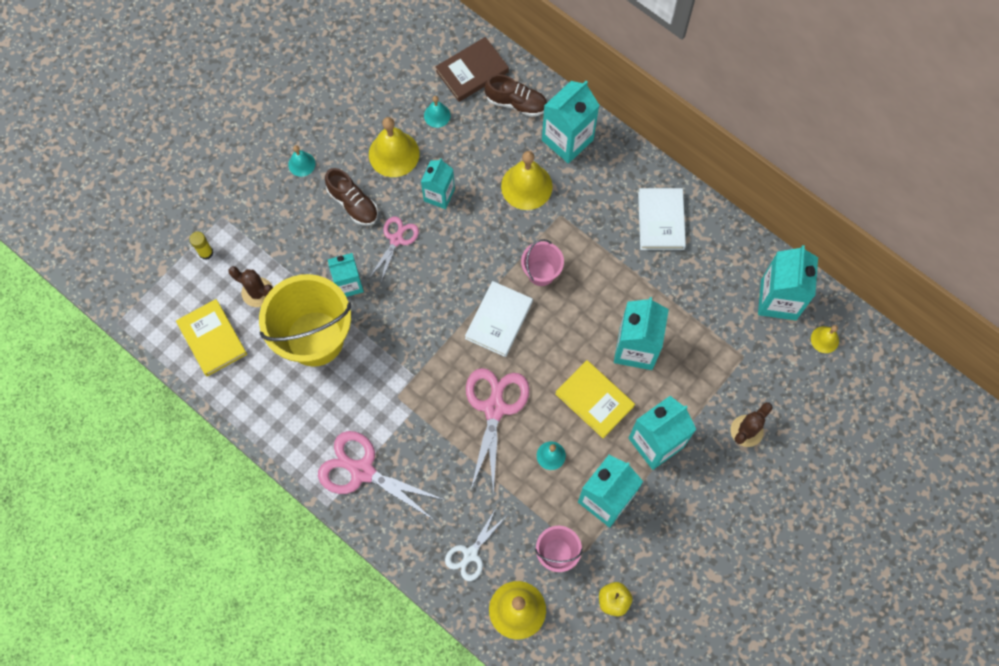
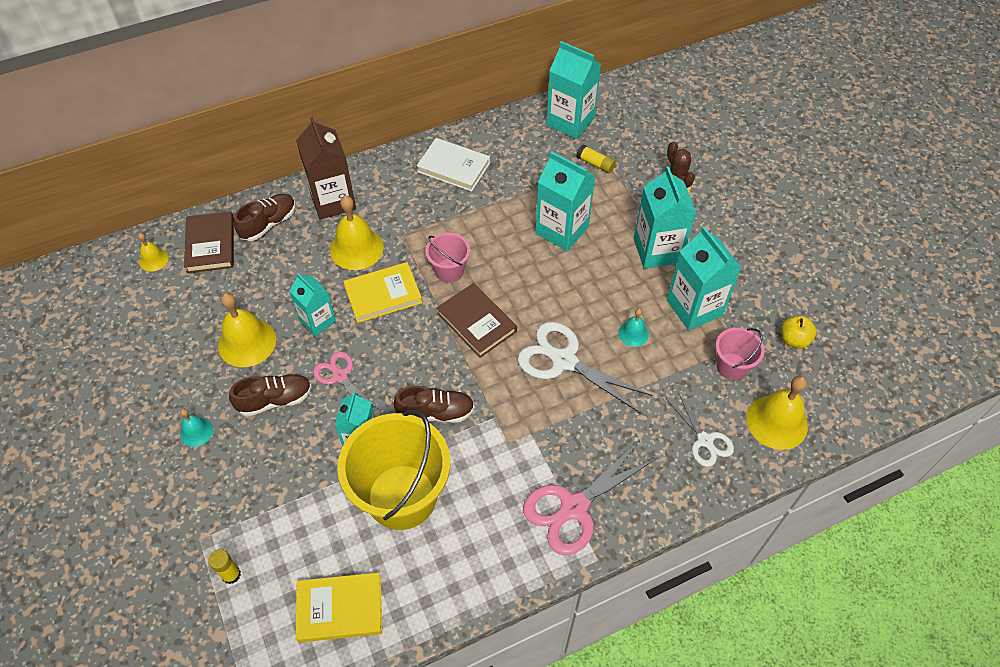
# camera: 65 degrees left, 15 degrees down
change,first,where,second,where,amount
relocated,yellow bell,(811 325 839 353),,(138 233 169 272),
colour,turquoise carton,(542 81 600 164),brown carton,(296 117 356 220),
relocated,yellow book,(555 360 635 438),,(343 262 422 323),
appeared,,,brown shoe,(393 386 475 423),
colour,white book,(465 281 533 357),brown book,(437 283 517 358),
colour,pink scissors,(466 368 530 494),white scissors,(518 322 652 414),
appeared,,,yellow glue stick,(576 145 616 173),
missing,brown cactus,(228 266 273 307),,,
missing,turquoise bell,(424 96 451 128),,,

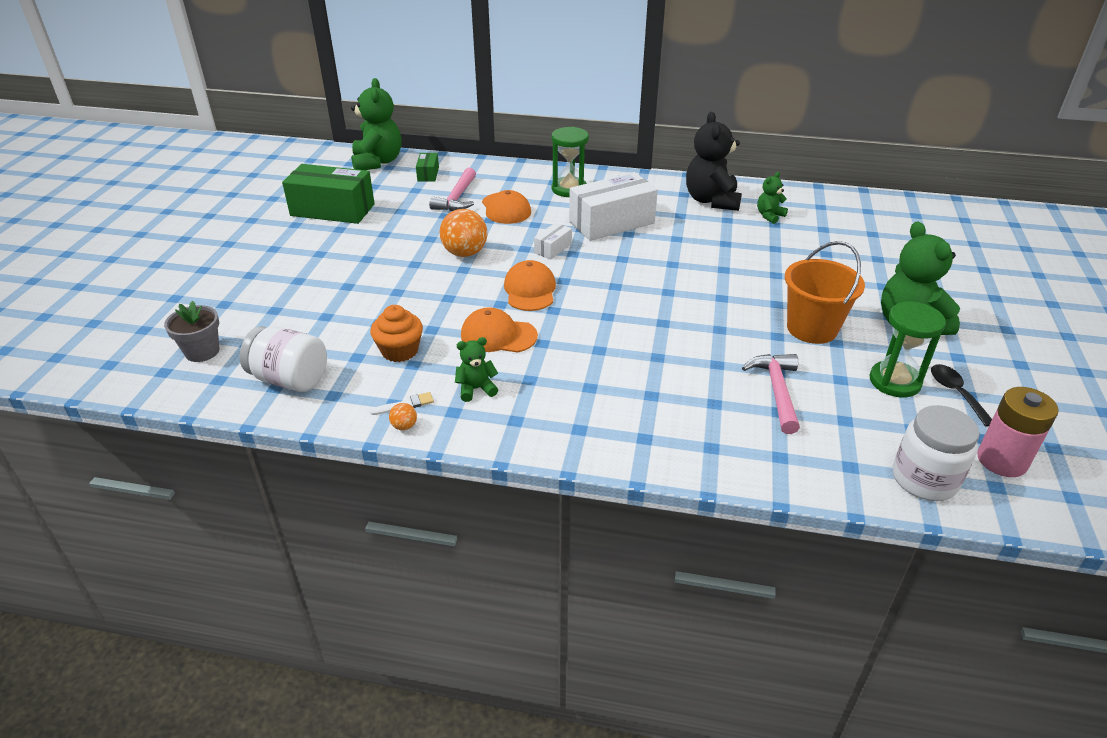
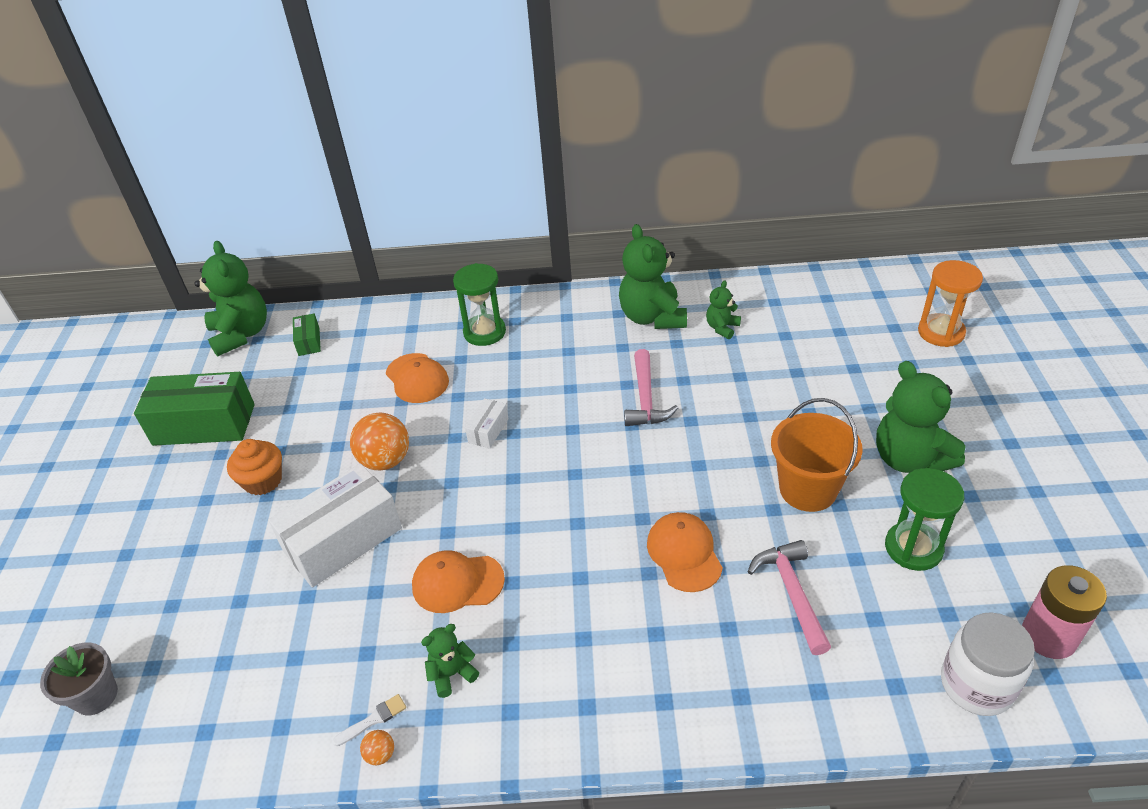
# camera: 10 degrees left, 5 degrees up
change,first,where,second,where,amount
relocated,orange cupcake,(370 305 423 362),,(227 439 282 495),
relocated,white box,(569 172 658 241),,(268 463 402 587),
colour,black teddy bear,(686 112 742 211),green teddy bear,(619 224 687 329),
relocated,pink hammer,(429 168 476 211),,(624 349 678 426),
relocated,orange cap,(504 260 556 311),,(647 512 723 592),
appeared,,,orange hourglass,(918 260 983 347),
missing,white jar,(239 326 327 392),,,
missing,black spoon,(931 364 992 427),,,

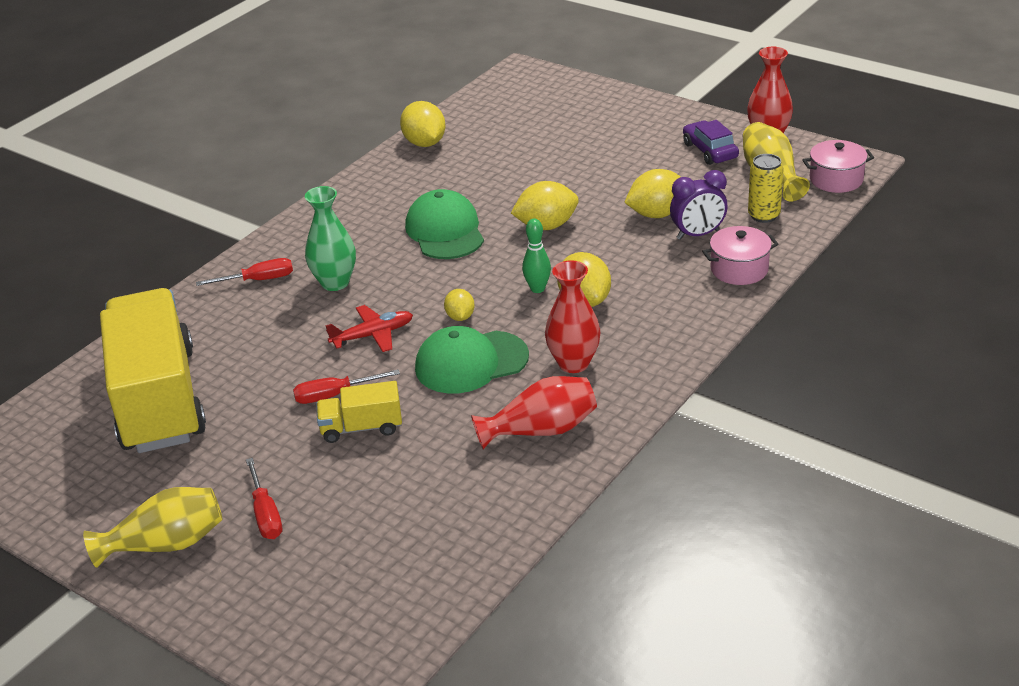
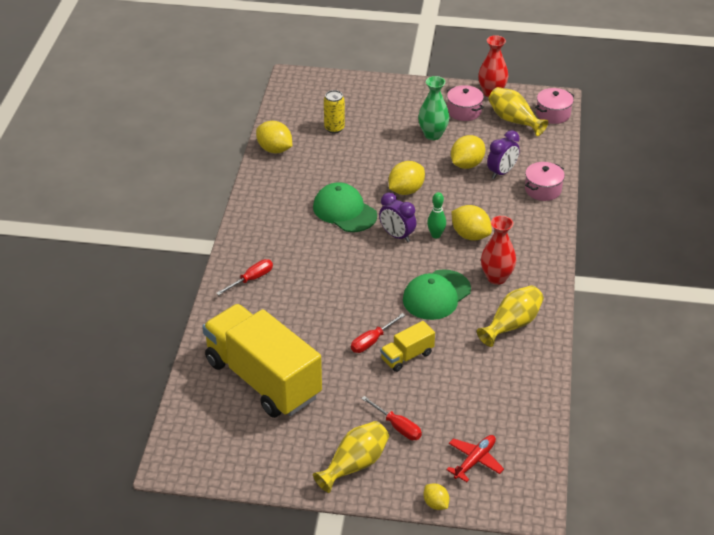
# camera: 30 degrees left, 5 degrees up
change,first,where,second,where,amount
relocated,yellow can,(748 154 783 223),,(324 90 345 133),
appeared,,,purple clock,(379 193 416 242),
relocated,green vase,(305 186 356 291),,(418 76 449 140),
relocated,yellow lemon,(444 289 475 321),,(423 483 449 510),
relocated,red plane,(325 305 413 352),,(446 435 504 482),
exchanged,purple car,(683 120 739 165),pink pot,(447 85 484 121),
colour,red vase,(471 376 597 449),yellow vase,(477 285 544 347),

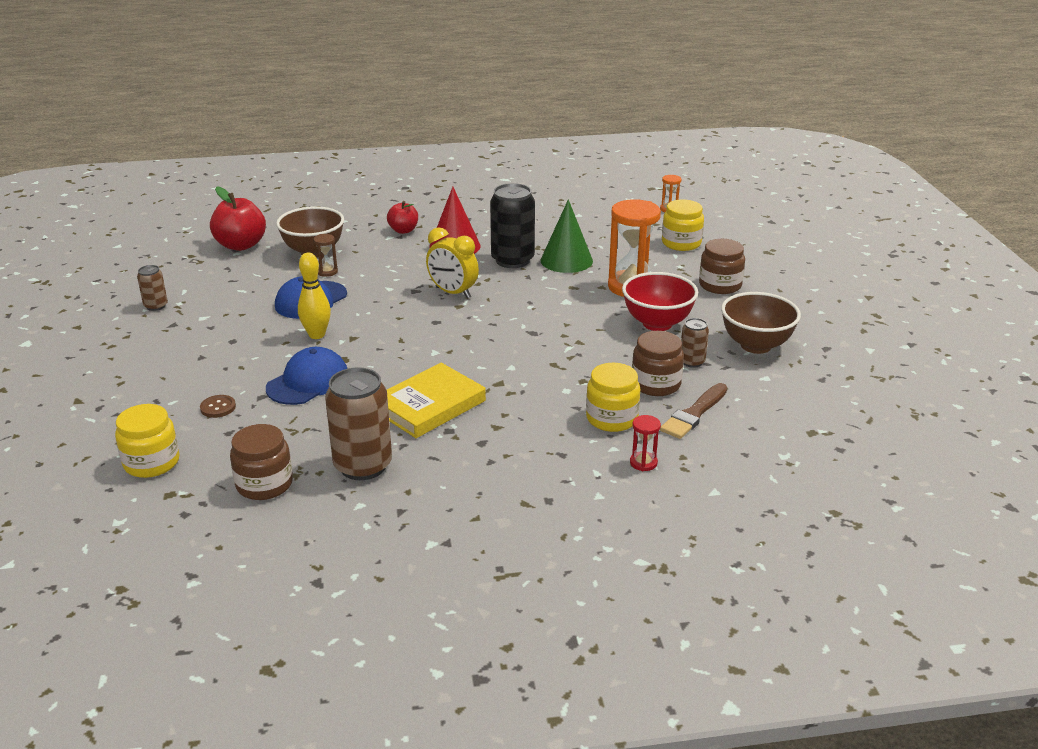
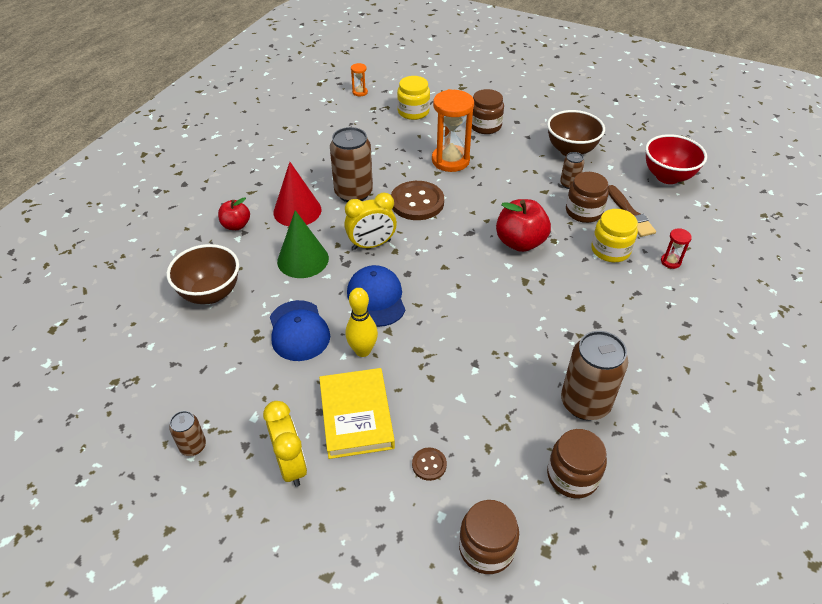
# camera: 55 degrees left, 15 degrees up
change,first,where,second,where,amount
appeared,,,yellow clock,(263 401 307 487),
relocated,green cone,(541 199 593 273),,(277 210 329 278),
relocated,yellow book,(387 363 486 438),,(319 368 395 459),
colour,black can,(490 183 535 268),brown can,(330 127 373 202),
relocated,blue cap,(266 347 347 405),,(347 265 405 327),
appeared,,,brown button,(391 181 444 220),
colour,yellow jar,(115 404 180 478),brown jar,(459 500 519 574),
relocated,red apple,(210 186 266 251),,(496 199 551 252),
relocated,red bowl,(622 272 698 331),,(645 134 707 184),
missing,brown hourglass,(313 234 338 277),,,

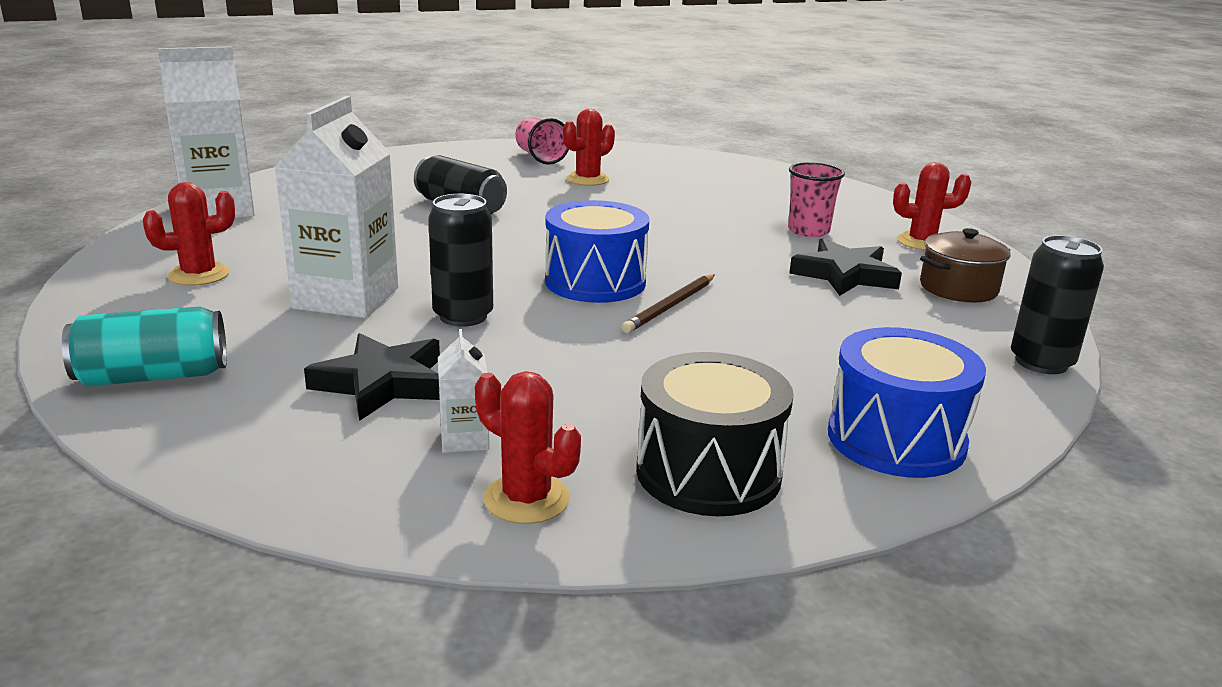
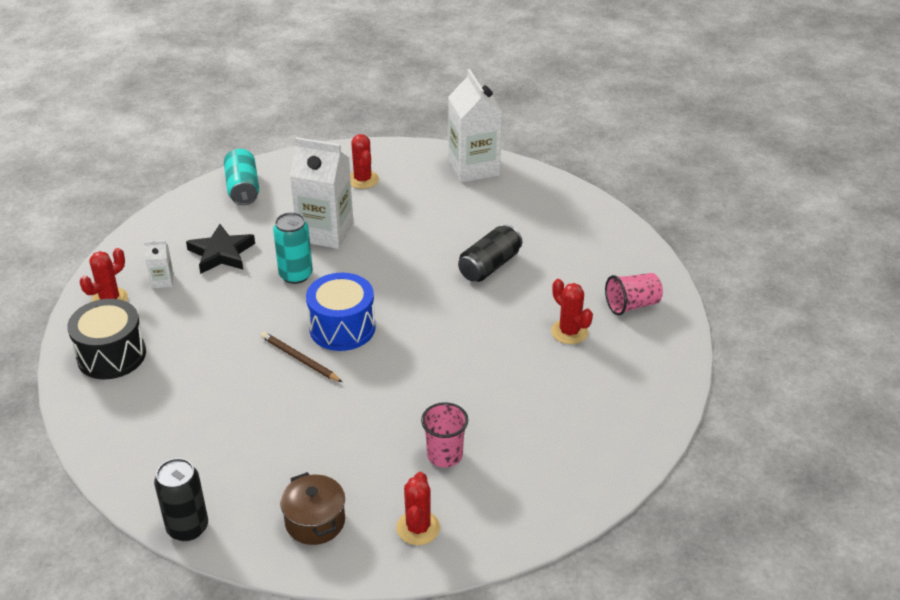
# camera: 95 degrees right, 15 degrees up
change,first,where,second,where,amount
colour,black can,(428 194 493 327),turquoise can,(273 212 313 284),
missing,black star,(789 238 902 296),,,
missing,blue drum,(828 327 986 478),,,

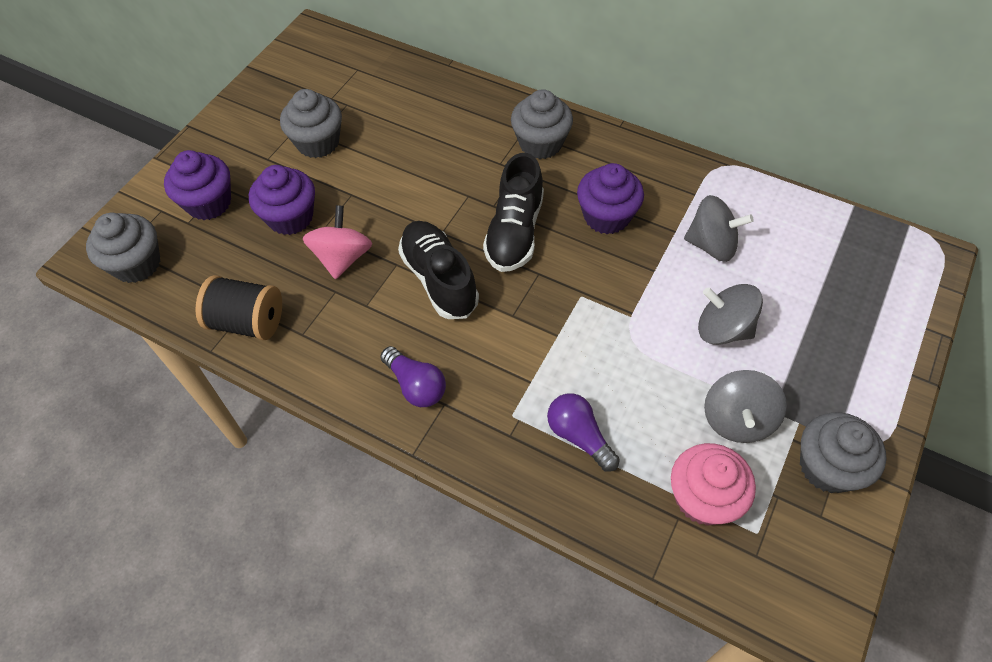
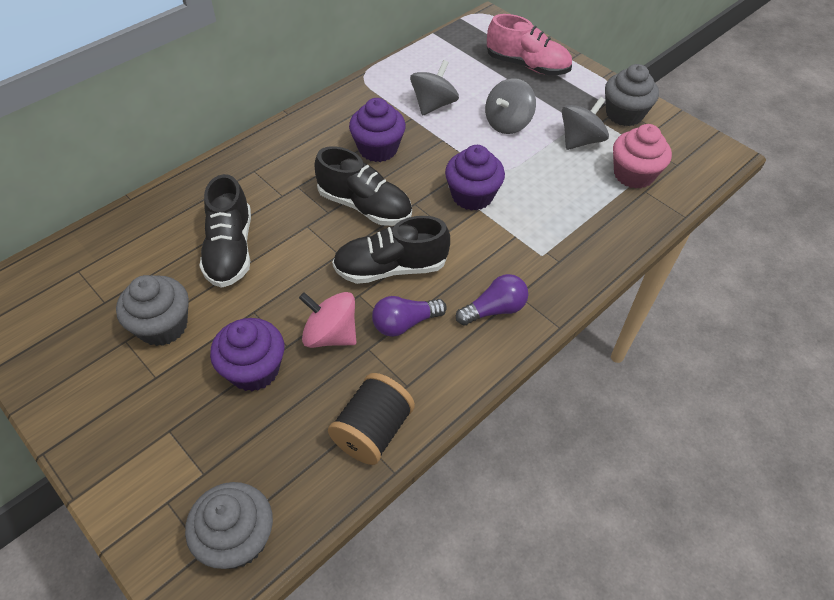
# camera: 75 degrees left, 5 degrees down
change,first,where,second,where,amount
appeared,,,black shoe,(199 174 251 288),
relocated,purple light bulb,(547 393 620 472),,(372 296 447 337),
relocated,purple cupcake,(164 150 231 220),,(445 145 505 211),
appeared,,,pink shoe,(487 14 572 75),
spun,grey spinning top,(704 370 787 443),,(562 97 609 150),75 degrees counterclockwise
missing,grey cupcake,(511 89 573 159),,,

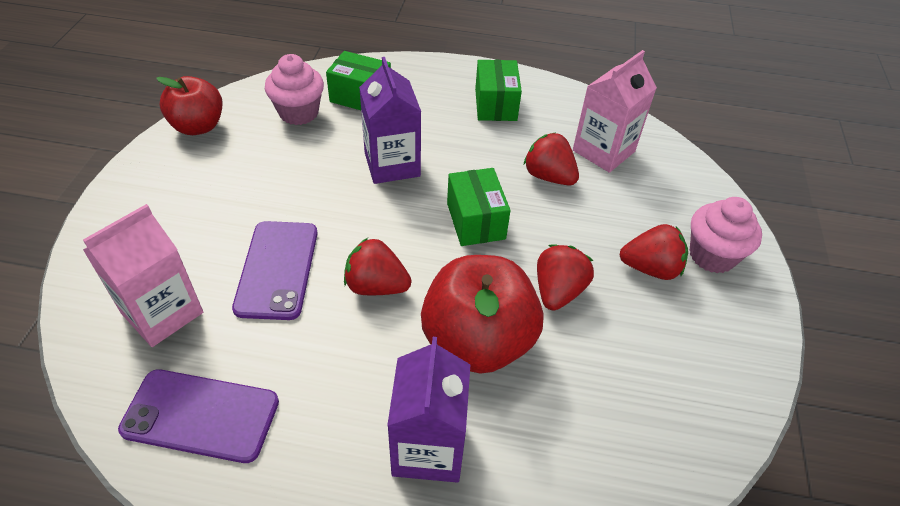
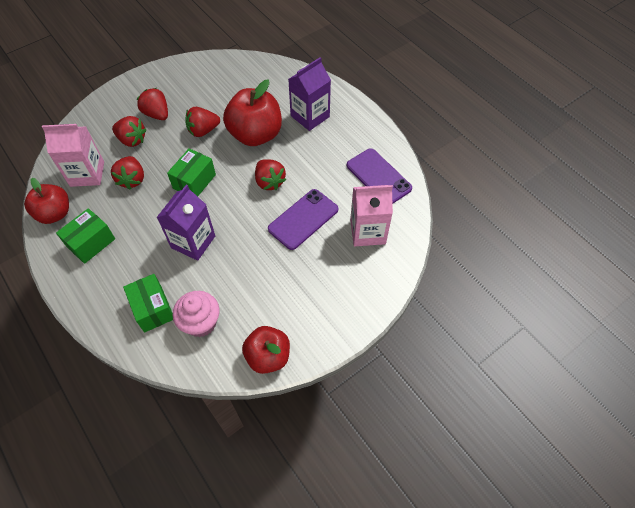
# camera: 135 degrees left, 10 degrees up
change,first,where,second,where,amount
appeared,,,red apple,(24 178 69 224),
appeared,,,red strawberry,(112 116 147 147),
missing,pink cupcake,(690 197 762 273),,,

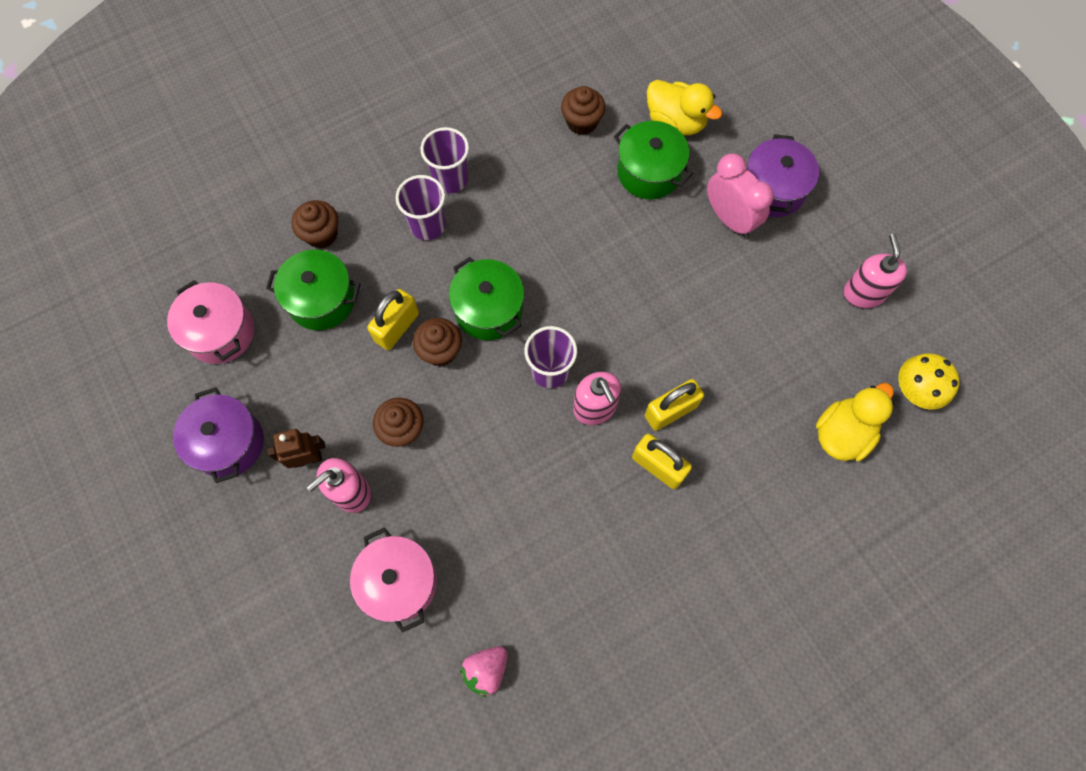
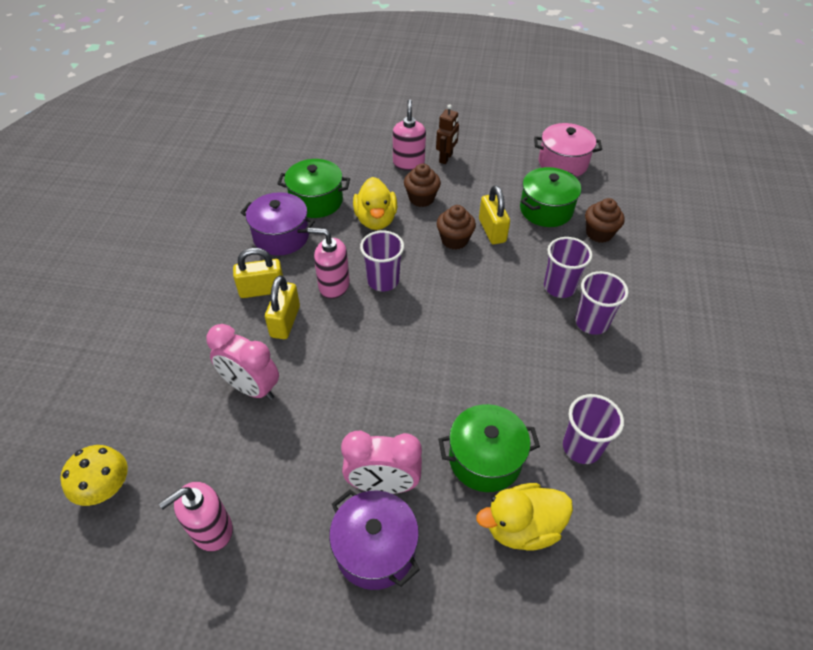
# camera: 130 degrees right, 20 degrees down
change,first,where,second,where,amount
spun,pink soap dispenser,(843 233 907 309),,(159 482 233 552),105 degrees clockwise
appeared,,,pink clock,(206 324 279 400),
relocated,purple pot,(173 387 264 483),,(241 192 315 256),
relocated,green pot,(449 257 524 340),,(277 159 350 218),
relocated,yellow duck,(816 383 894 461),,(353 177 397 230),
exchanged,brown cupcake,(561 86 606 135),purple cup,(563 394 624 464),
missing,pink pot,(350 527 437 633),,,
missing,pink strawberry,(460 646 508 697),,,

